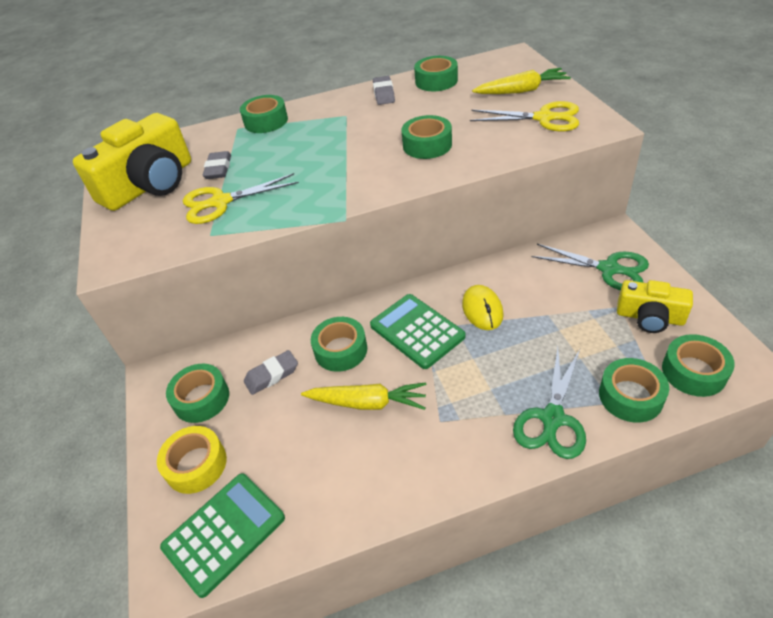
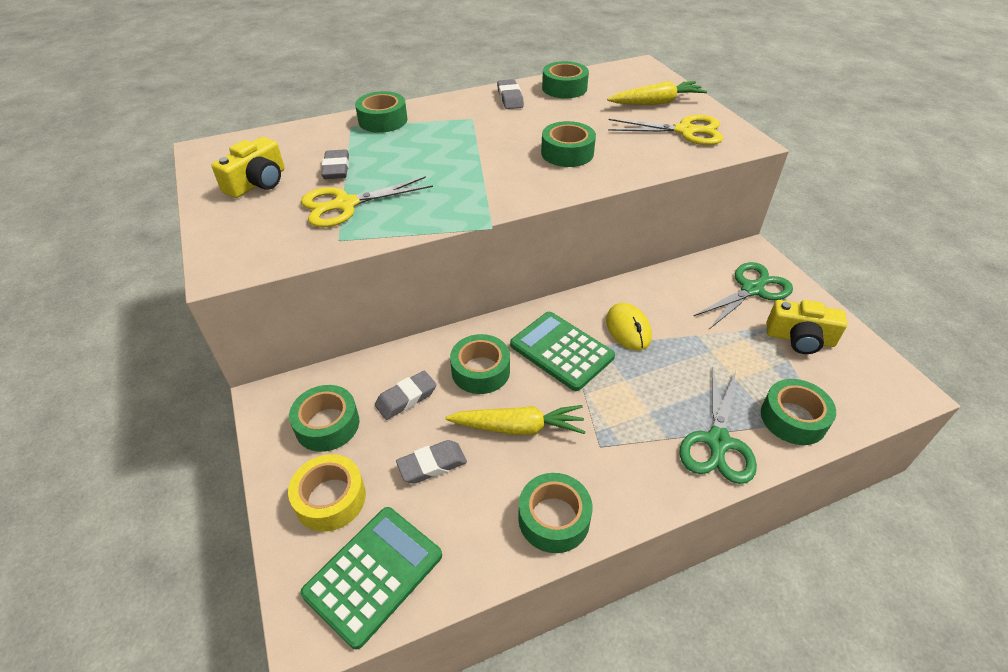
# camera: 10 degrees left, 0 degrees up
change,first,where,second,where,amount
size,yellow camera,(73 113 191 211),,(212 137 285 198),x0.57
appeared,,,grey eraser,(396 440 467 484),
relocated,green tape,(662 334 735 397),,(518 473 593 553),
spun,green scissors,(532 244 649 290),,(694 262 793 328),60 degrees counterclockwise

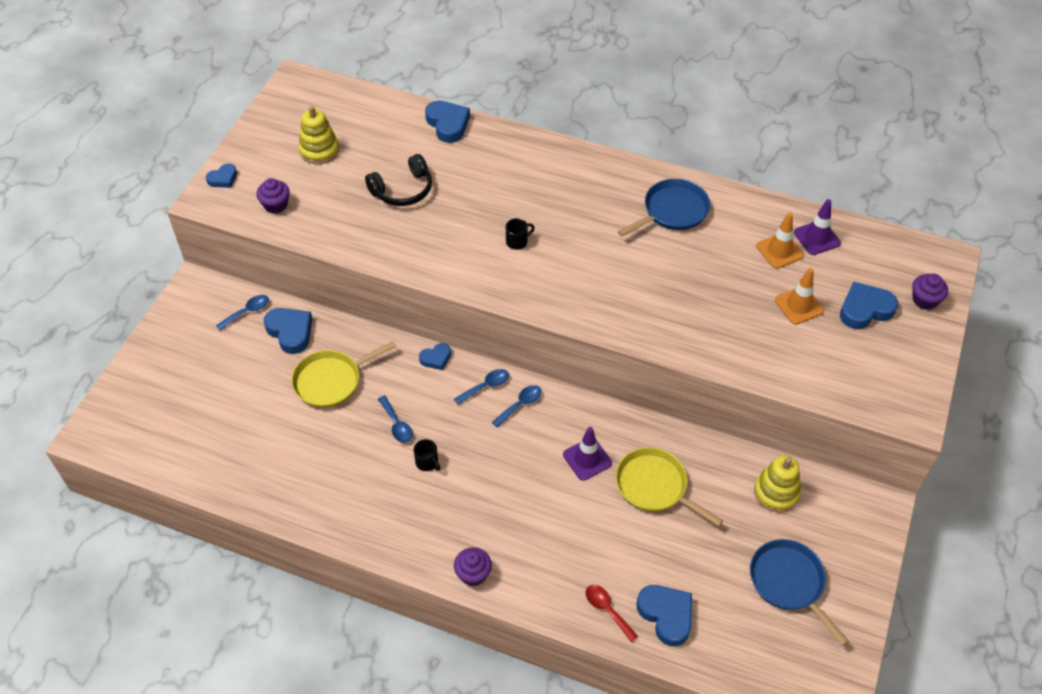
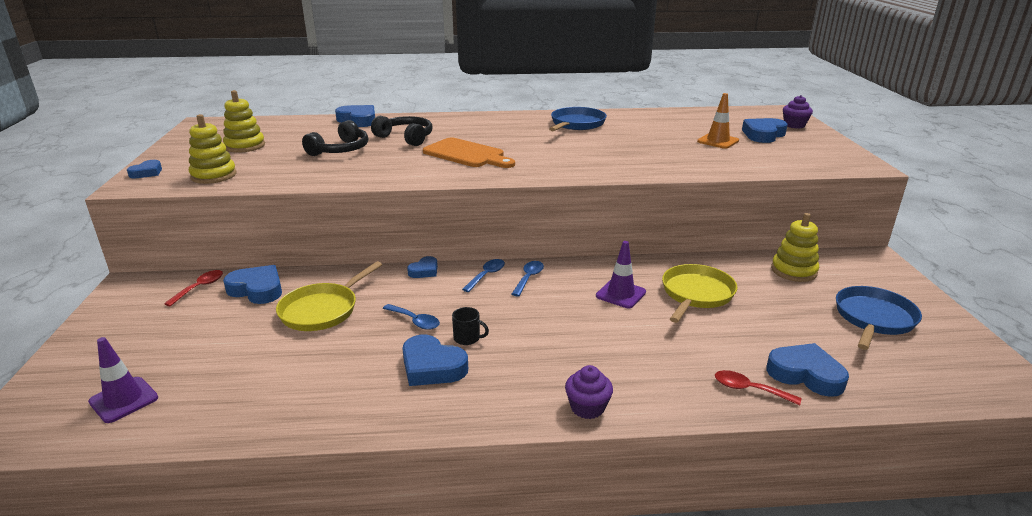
# camera: 25 degrees left, 25 degrees down
change,first,where,second,where,amount
relocated,purple traffic cone,(794 199 841 255),,(88 337 158 423),
colour,blue spoon,(216 295 269 330),red spoon,(164 270 223 307),
exchanged,purple cupcake,(256 178 290 214),yellow stacking toy,(189 114 236 184),
appeared,,,black headphones,(371 116 433 146),
appeared,,,blue heart,(402 335 468 386),
exchanged,black mug,(506 218 535 250),orange cutting board,(423 137 515 168),
spun,yellow pan,(616 447 723 526),,(662 264 737 323),105 degrees clockwise
spun,blue pan,(750 539 849 646),,(836 286 922 350),90 degrees clockwise
missing,orange traffic cone,(756 212 804 269),,,

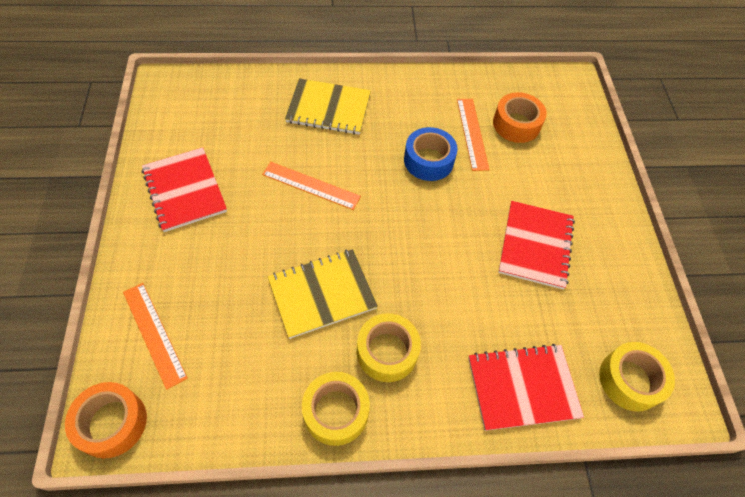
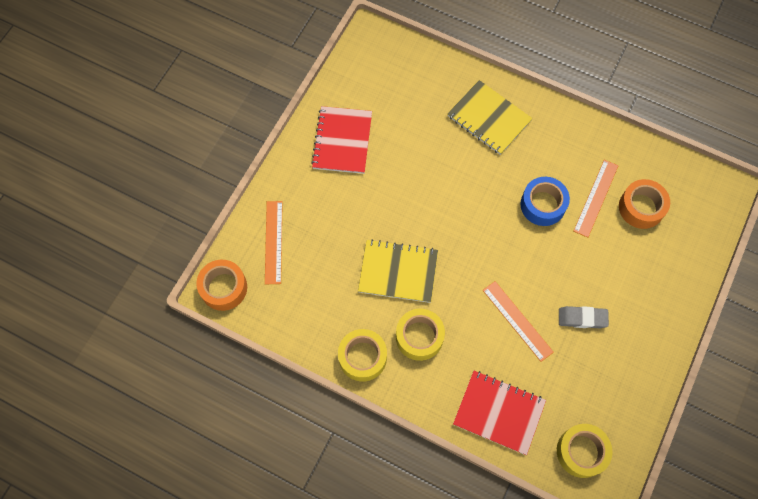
# camera: 35 degrees right, 10 degrees up
change,first,where,second,where,amount
relocated,orange ruler,(262 162 361 210),,(483 281 554 362),
exchanged,red notebook,(498 201 575 289),grey eraser,(559 306 609 328),

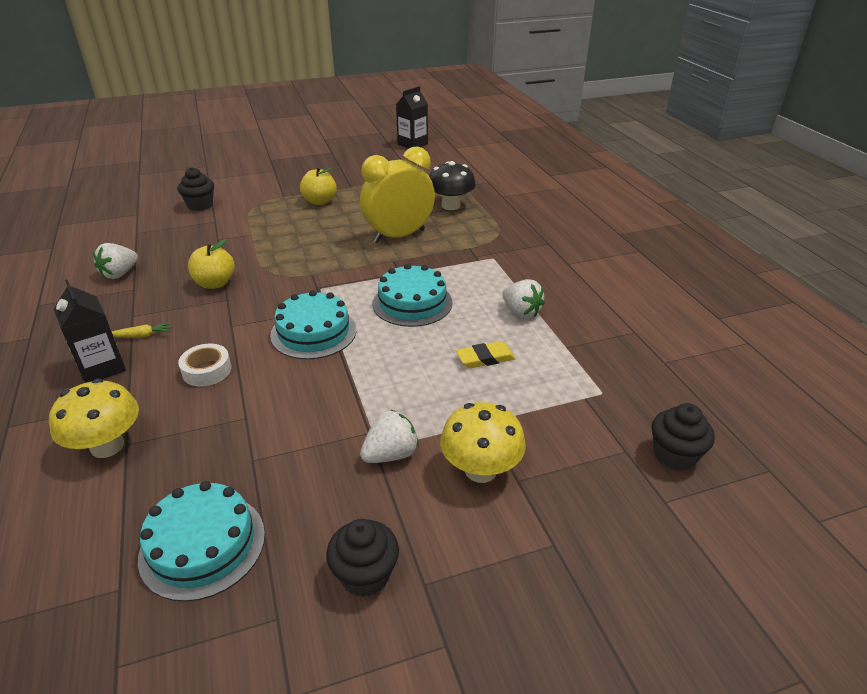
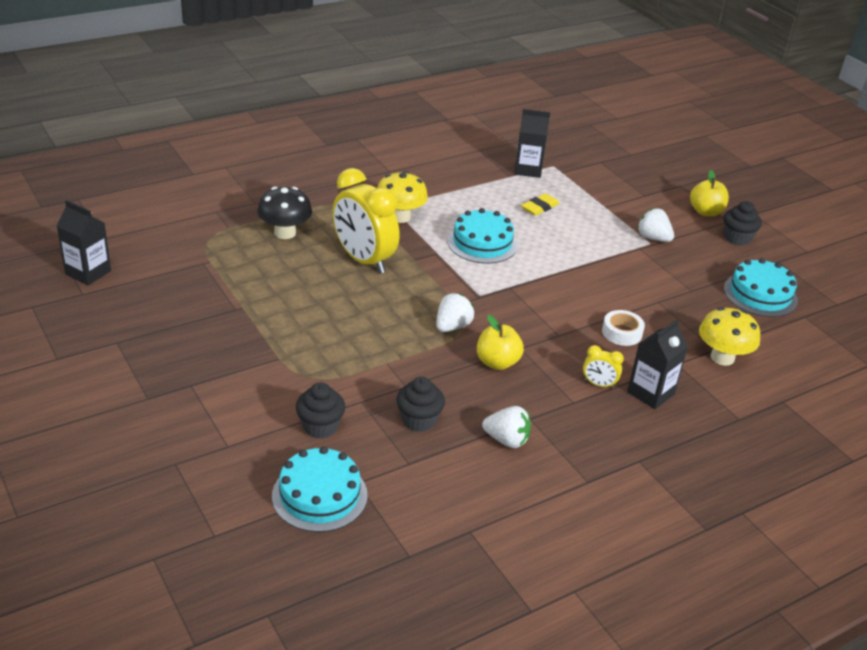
# camera: 105 degrees left, 0 degrees up
change,first,where,second,where,amount
relocated,turquoise cake,(270 290 356 359),,(272 447 368 532),
relocated,yellow mushroom,(440 402 526 483),,(377 171 428 223),
relocated,black cupcake,(652 403 715 471),,(396 377 445 432),
relocated,white strawberry,(502 279 545 318),,(436 293 474 332),
appeared,,,black carton,(514 109 550 178),
spun,yellow eraser,(456 341 516 368),,(521 193 560 216),75 degrees clockwise
exchanged,yellow carrot,(112 323 172 337),yellow clock,(583 345 624 389),
relocated,yellow apple,(300 167 337 205),,(690 170 729 216),

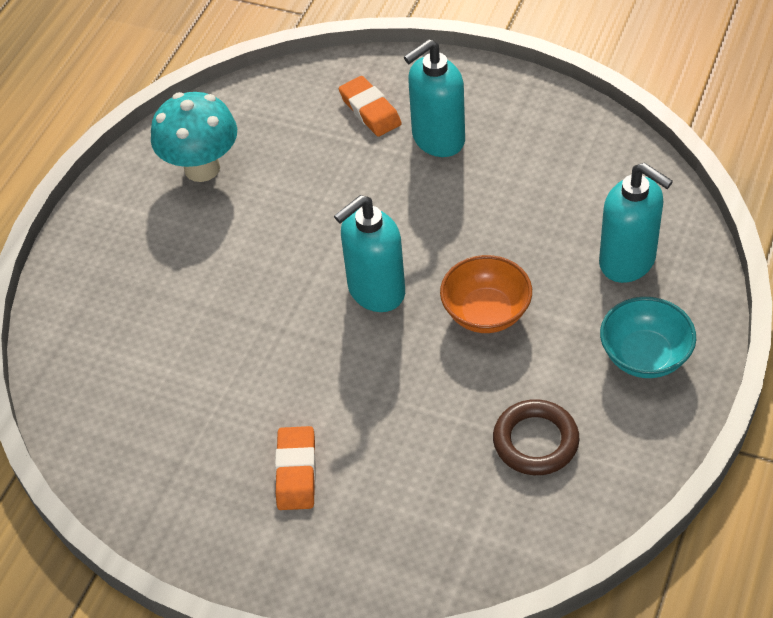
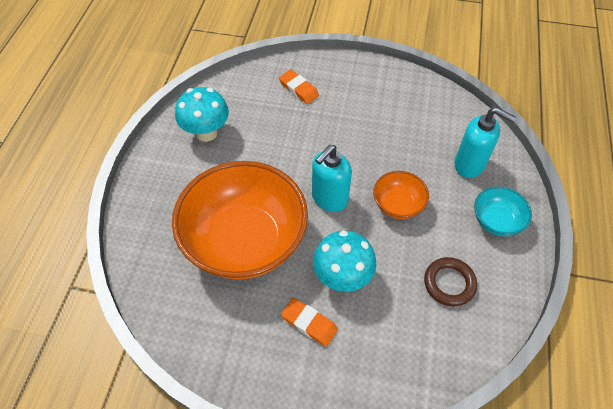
# camera: 15 degrees left, 5 degrees up
change,first,where,second,where,amount
appeared,,,orange bowl,(172 161 308 280),
spun,orange eraser,(275 426 316 510),,(281 298 338 347),45 degrees counterclockwise
appeared,,,turquoise mushroom,(313 231 376 292),
missing,turquoise soap dispenser,(404 39 465 157),,,

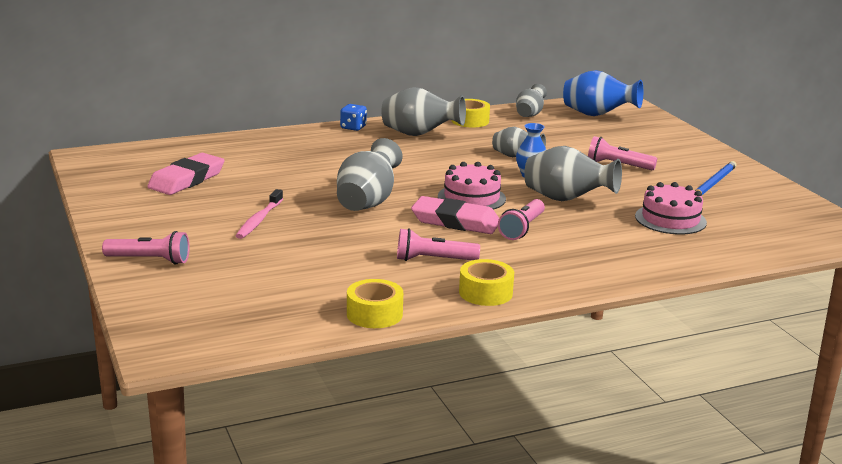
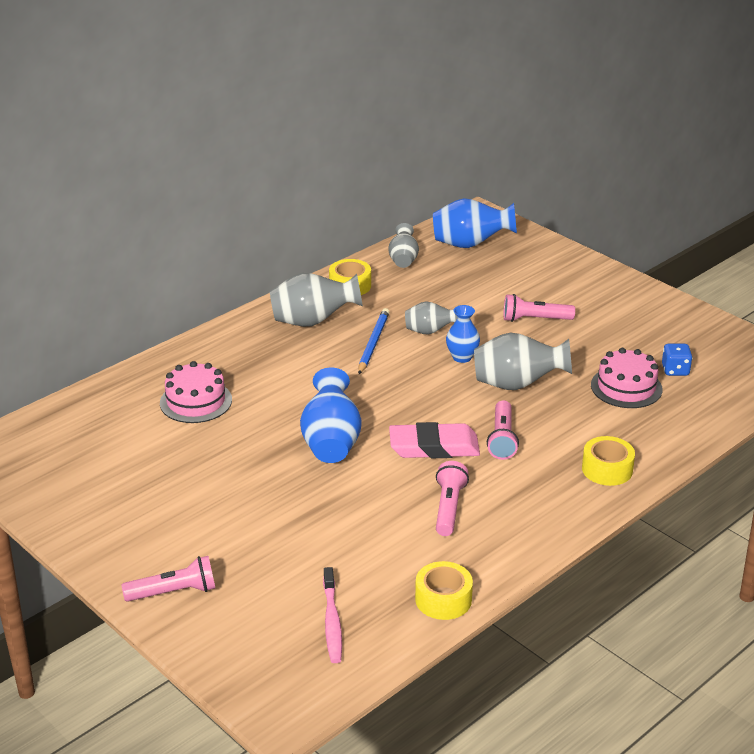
# camera: 20 degrees left, 10 degrees up
change,first,where,second,where,amount
relocated,pink cake,(438 162 506 210),,(160 361 232 423),
colour,grey vase,(337 138 403 211),blue vase,(300 367 362 463),
relocated,pink toothbrush,(236 189 283 239),,(323 567 342 663),
relocated,blue pencil,(695 161 737 195),,(358 308 389 374),
spun,pink flashlight,(397 228 480 261),,(436 461 469 536),120 degrees clockwise
relocated,yellow tape,(459 259 514 306),,(582 436 635 486),
relocated,blue dice,(340 104 367 131),,(662 344 693 376),
missing,pink eraser,(147 153 225 195),,,

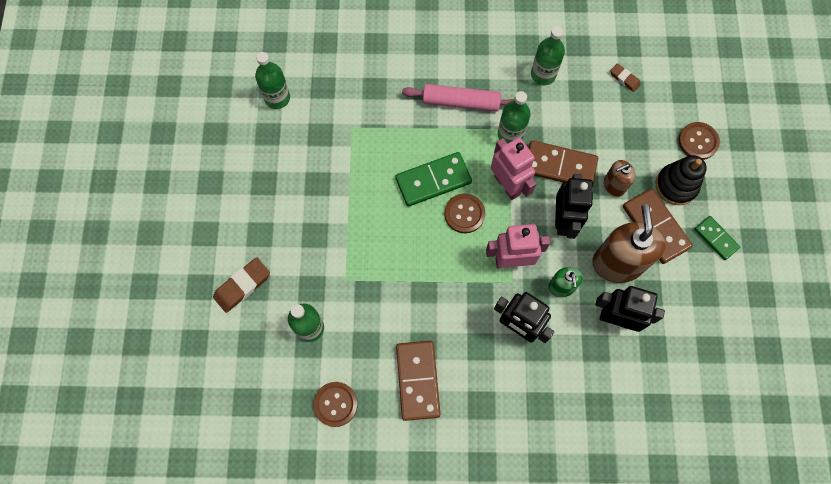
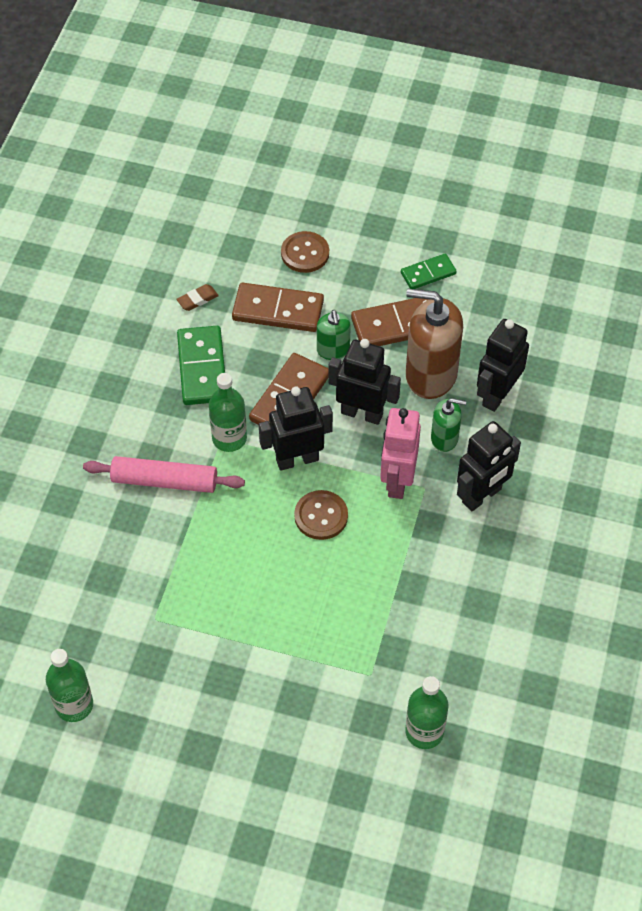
# camera: 75 degrees left, 15 degrees down
change,first,where,second,where,amount
spun,pink rolling pin,(402 84 515 112),,(83 456 245 493),75 degrees clockwise
relocated,green domino,(395 152 472 207),,(177 326 225 405),
relocated,brown domino,(396 341 440 421),,(232 283 324 332),
colour,pink robot,(491 137 536 200),black robot,(259 386 333 471),
colour,brown soap dispenser,(604 160 635 197),green soap dispenser,(317 310 351 360),
missing,brown eraser,(213 257 270 313),,,
missing,brown button,(313 382 358 427),,,
missing,green bottle,(531 26 565 85),,,
missing,black stacking toy,(656 155 707 205),,,

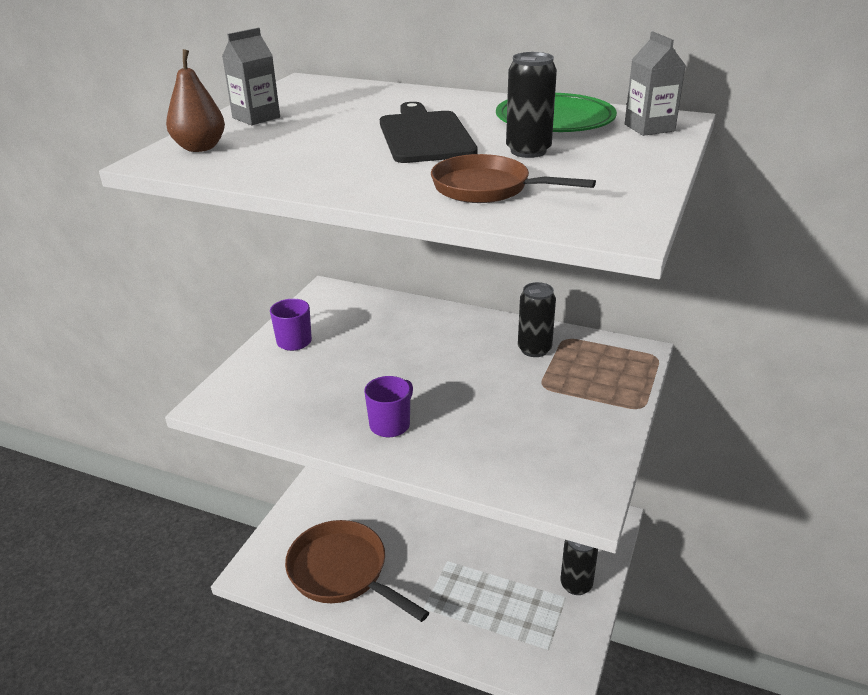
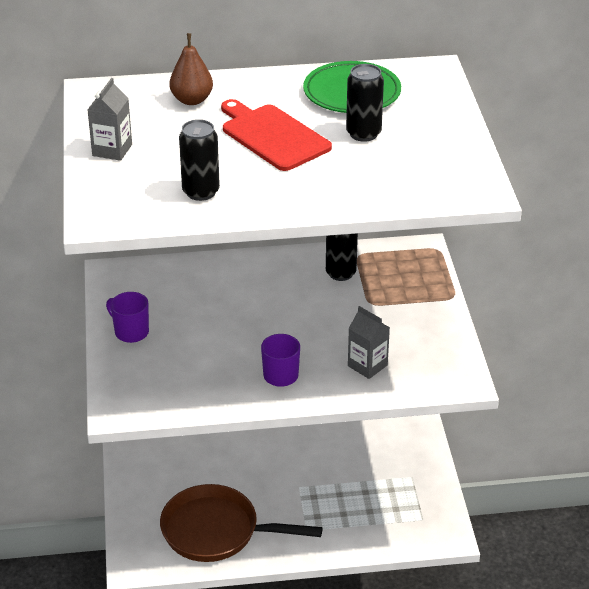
# camera: 30 degrees left, 5 degrees up
change,first,where,second,where,amount
relocated,brown pear,(166 49 225 152),,(169 33 213 105),
relocated,black can,(560 540 598 595),,(179 119 220 201),
colour,black cutting board,(380 102 478 163),red cutting board,(221 99 332 171),
relocated,grey carton,(625 32 686 136),,(348 306 390 379),
missing,brown pan,(431 154 596 203),,,

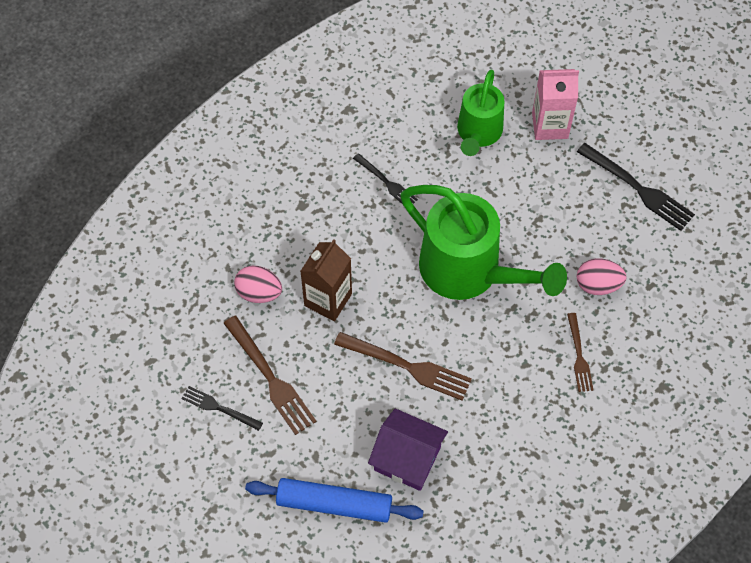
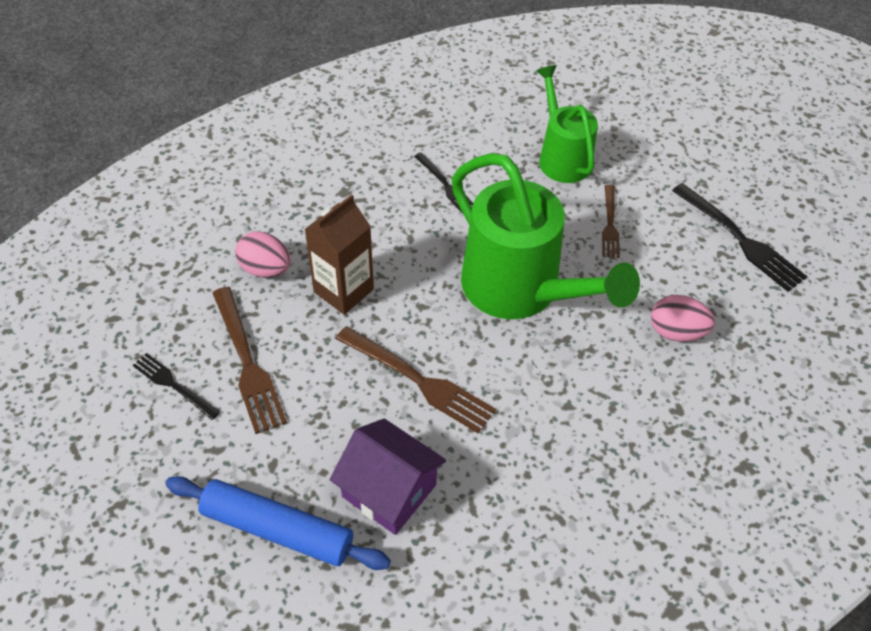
# camera: 10 degrees right, 10 degrees down
change,first,where,second,where,amount
spun,green watering can,(457 70 504 156),,(536 65 598 183),135 degrees clockwise
relocated,brown fork,(567 313 593 392),,(602 185 620 258),
missing,pink carton,(532 69 579 140),,,

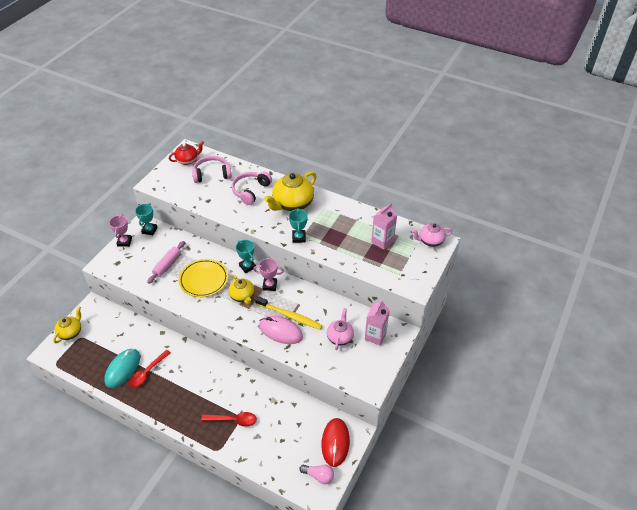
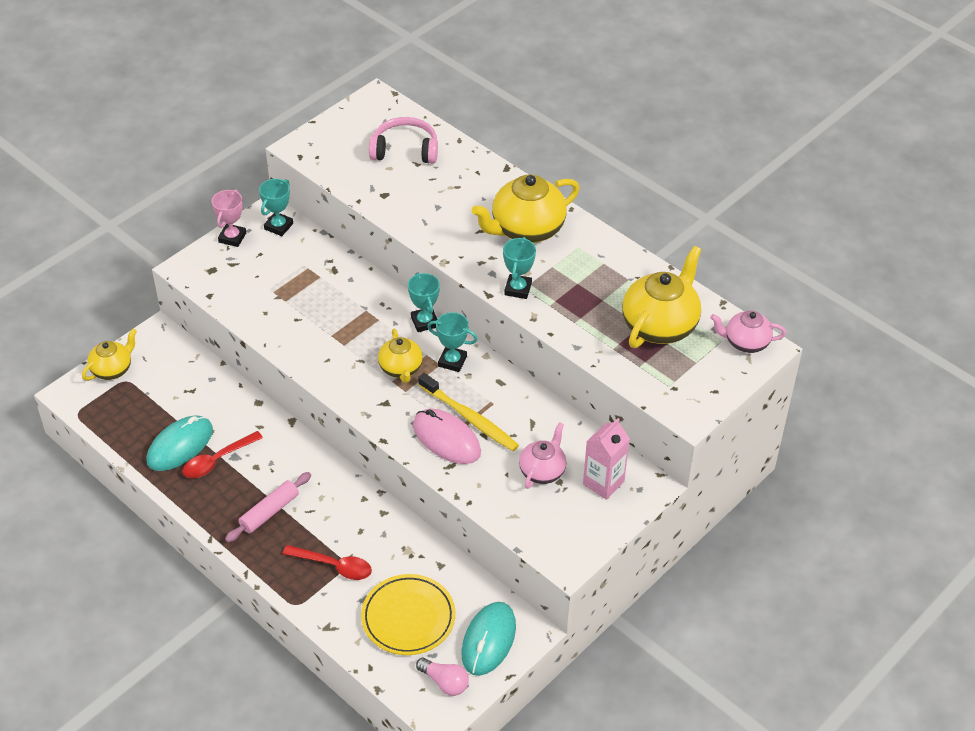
# camera: 15 degrees right, 0 degrees up
change,first,where,second,where,amount
relocated,pink rolling pin,(147 241 185 284),,(225 472 311 542),
relocated,yellow plate,(179 259 228 297),,(361 574 456 655),
colour,pink trophy,(253 258 284 291),turquoise trophy,(427 312 478 372),
colour,red mouse,(321 418 350 467),turquoise mouse,(461 602 516 676),
exchanged,pink carton,(371 203 397 250),yellow teapot,(622 246 701 348),
missing,red teapot,(169 141 204 165),,,
missing,pink headphones,(232 172 272 205),,,

